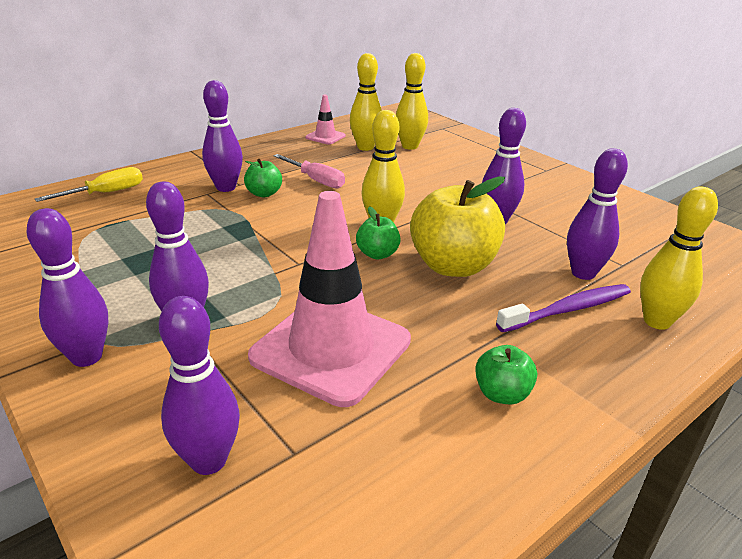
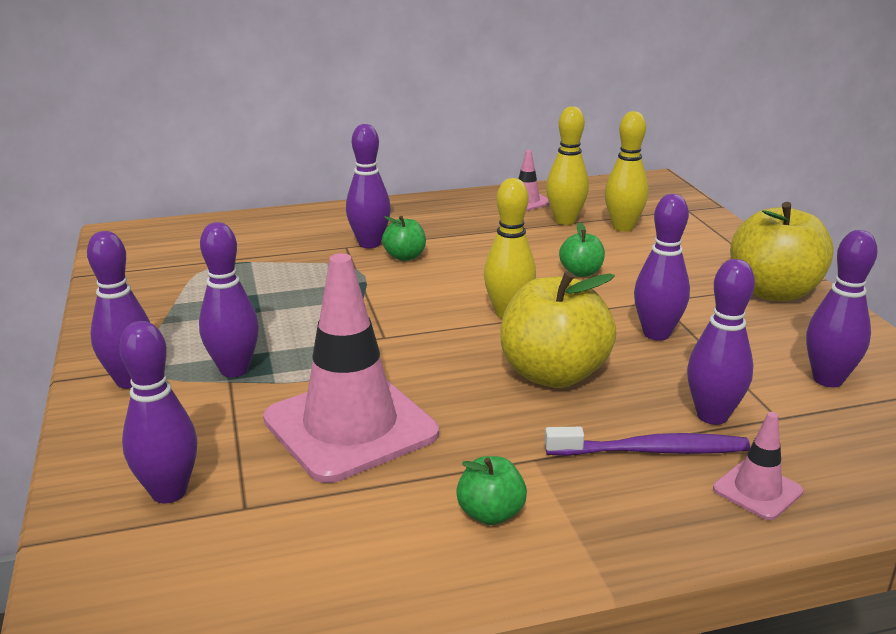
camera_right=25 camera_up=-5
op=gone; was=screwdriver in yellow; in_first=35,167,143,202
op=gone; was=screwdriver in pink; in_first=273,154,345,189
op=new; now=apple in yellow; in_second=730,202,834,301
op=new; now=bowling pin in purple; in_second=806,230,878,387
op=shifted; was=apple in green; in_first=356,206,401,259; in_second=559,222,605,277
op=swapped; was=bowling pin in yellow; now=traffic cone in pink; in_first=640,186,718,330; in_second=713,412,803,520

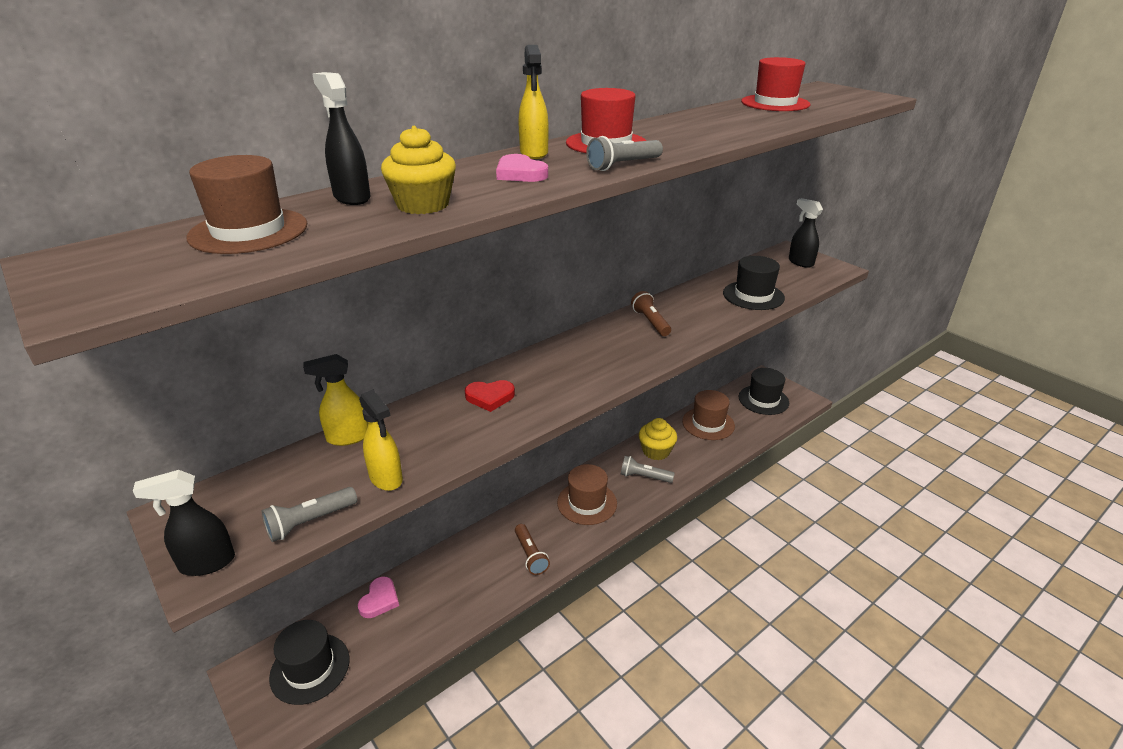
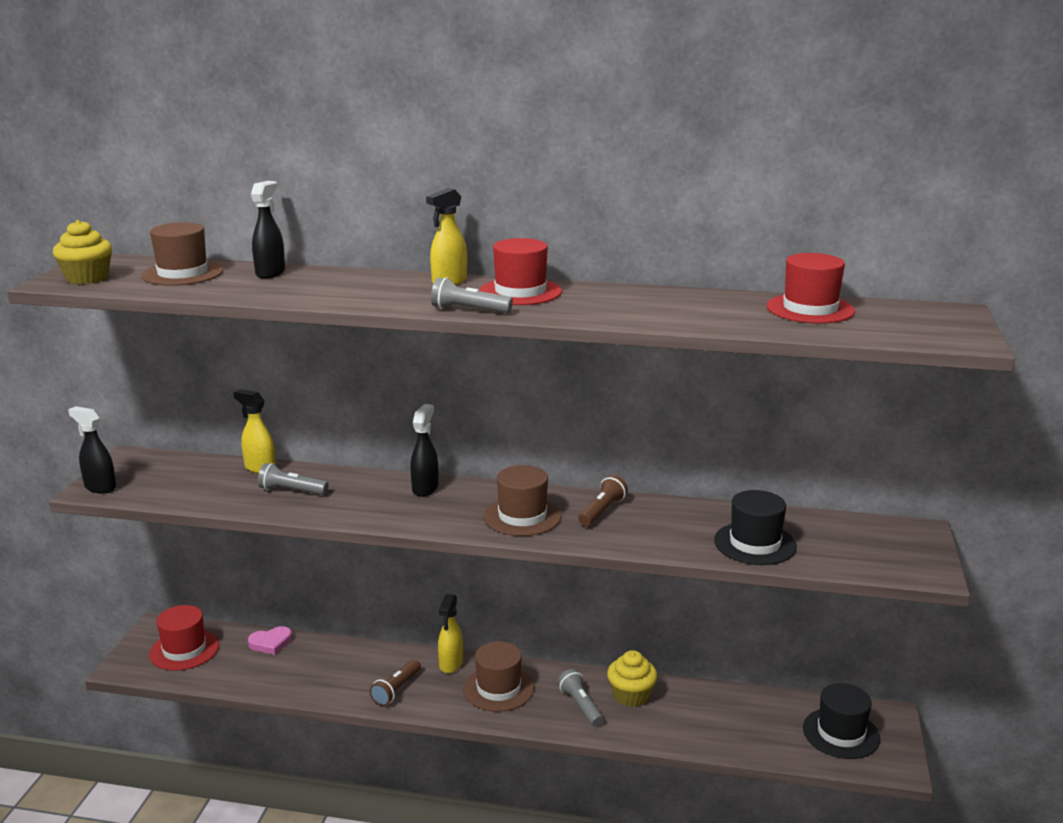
camera_right=50 camera_up=-10
op=gone; was=heart in red; in_first=465,380,515,412
op=gone; was=heart in pink; in_first=496,154,548,182
op=shifted; was=flashlight in grey; in_first=262,487,357,542; in_second=258,463,328,495
op=shifted; was=spray bottle in yellow; in_first=359,390,403,491; in_second=438,594,463,673
op=shifted; was=cupcake in yellow; in_first=381,126,456,214; in_second=53,220,112,284
op=shifted; was=hat in brown; in_first=682,390,735,440; in_second=484,465,562,536
op=shifted; was=spray bottle in black; in_first=789,198,823,268; in_second=410,404,438,496
op=repainted; was=hat in black; now=hat in red; in_first=269,620,350,705; in_second=149,605,219,671

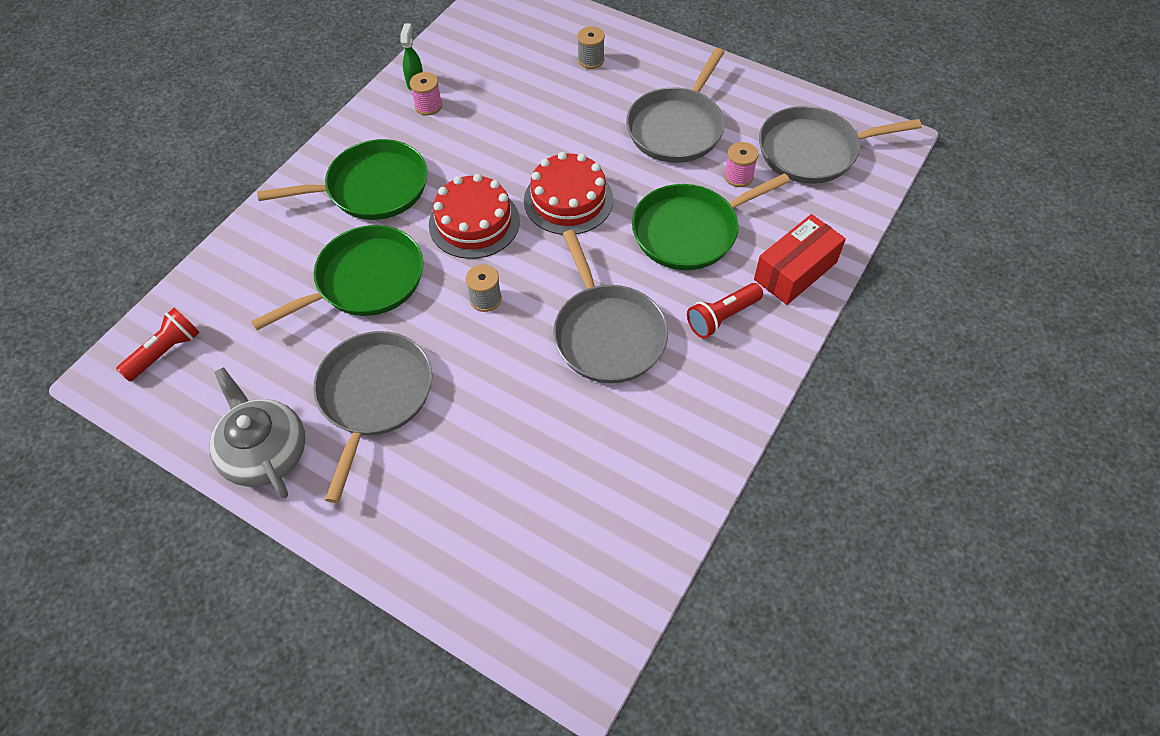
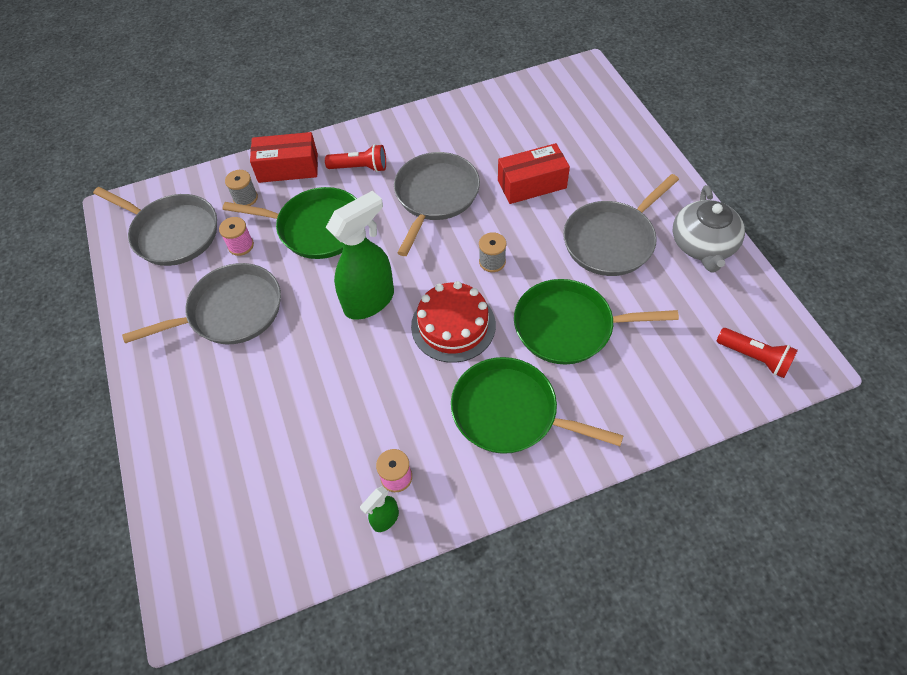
camera_right=-140 camera_up=0
op=new; now=box in red; in_second=498,143,570,204
op=shifted; was=spool in grey; in_first=577,26,605,69; in_second=225,170,258,206
op=swapped; was=cake in red; now=spray bottle in green; in_first=524,152,614,235; in_second=326,191,394,320
op=rotated; was=flashlight in red; in_first=116,308,200,382; in_second=717,328,798,378; clockwise=-135

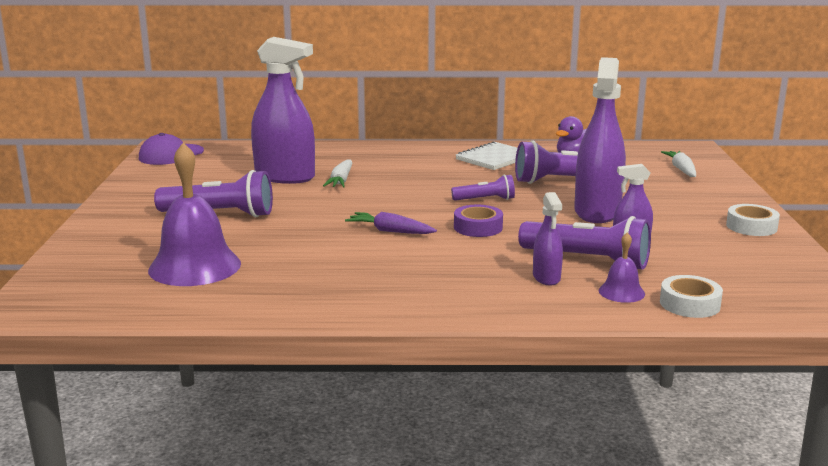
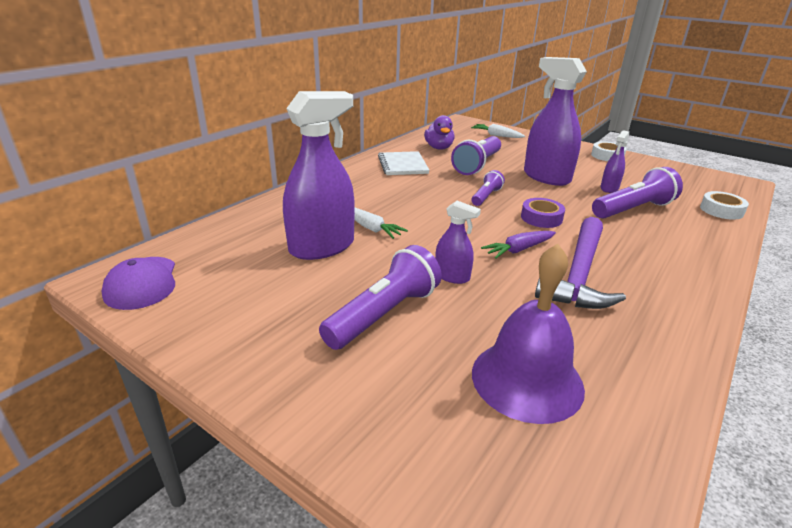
camera_right=-55 camera_up=10
op=gone; was=bell in purple; in_first=599,232,645,303
op=new; now=hammer in purple; in_second=535,217,626,309
op=shifted; was=spray bottle in purple; in_first=533,192,563,286; in_second=435,201,481,284

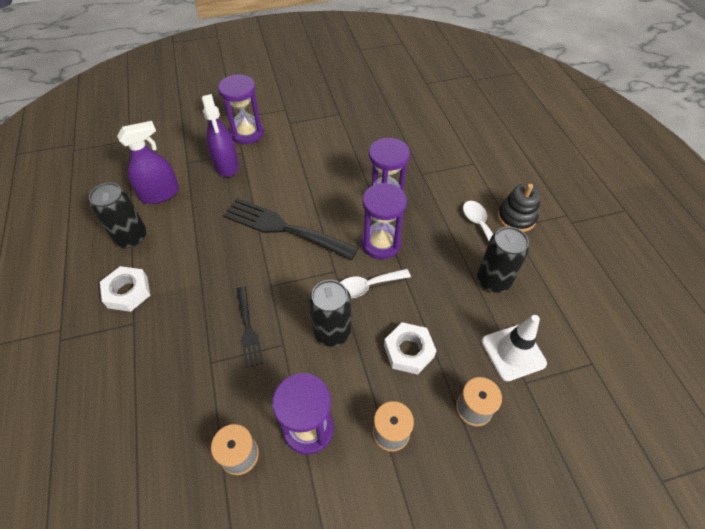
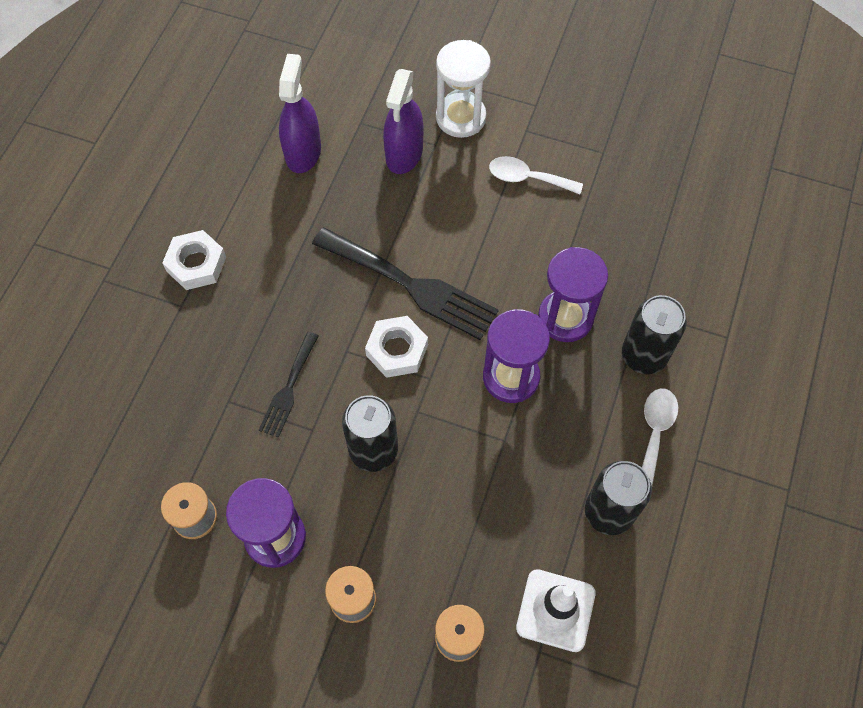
camera_right=35 camera_up=10
op=gone; was=stacking toy in black; in_first=498,184,540,232
op=shifted; was=can in black; in_first=89,182,147,248; in_second=622,295,687,374
op=shifted; was=spoon in white; in_first=340,269,411,299; in_second=489,156,583,194
op=shifted; was=nut in white; in_first=384,322,436,375; in_second=365,316,428,378
op=repainted; was=hourglass in purple; now=hourglass in white; in_first=218,74,264,144; in_second=436,40,491,138
op=rotated; was=spray bottle in purple; in_first=117,121,179,204; in_second=279,54,321,173; clockwise=-90
op=rotated; was=fork in black; in_first=223,198,358,260; in_second=312,228,499,340; clockwise=150

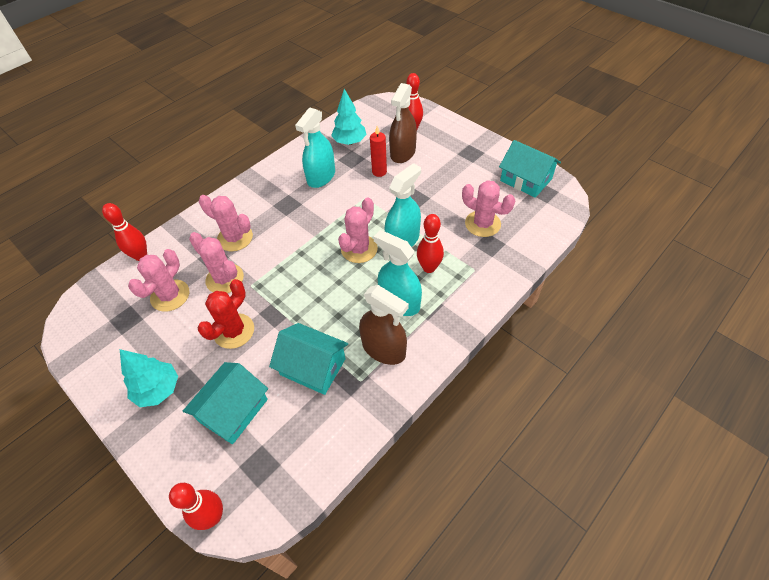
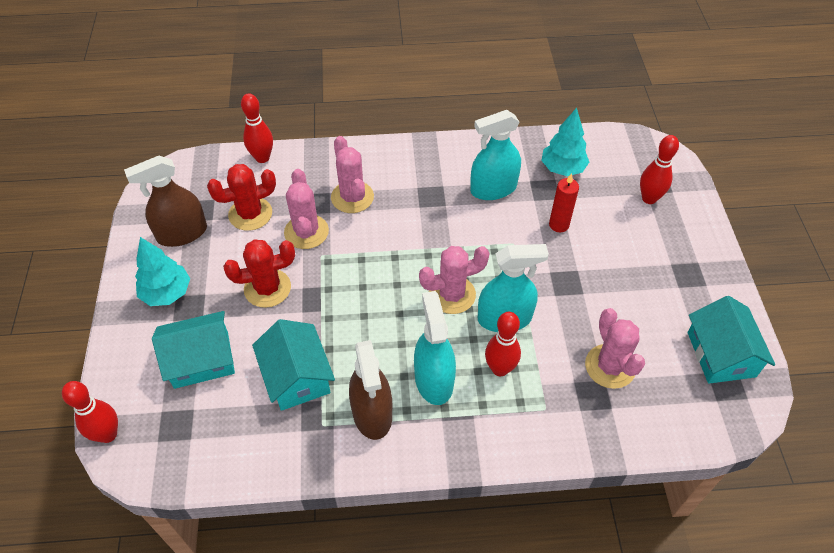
camera_right=40 camera_up=0
op=shifted; was=spray bottle in brown; in_first=389,83,417,163; in_second=124,156,207,247
op=repainted; was=cactus in pink; now=cactus in red; in_first=128,249,189,312; in_second=207,164,276,231

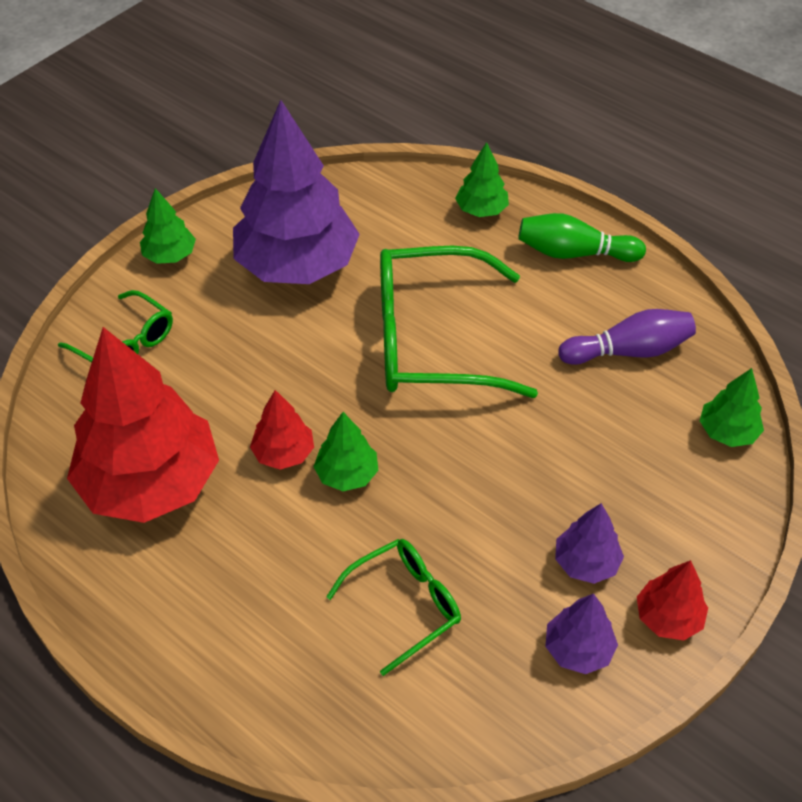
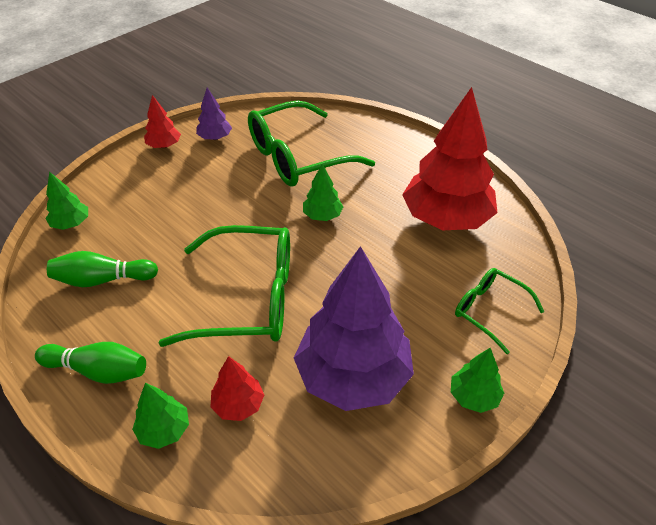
camera_right=-175 camera_up=-5
op=gone; was=tree in purple; in_first=555,503,624,584
op=shifted; was=tree in red; in_first=250,390,314,470; in_second=211,356,264,421
op=repainted; was=bowling pin in purple; now=bowling pin in green; in_first=558,309,696,365; in_second=47,251,158,287
op=scaled; was=glasses in green; in_first=326,539,461,676; in_second=248,101,375,187; ratio=1.85

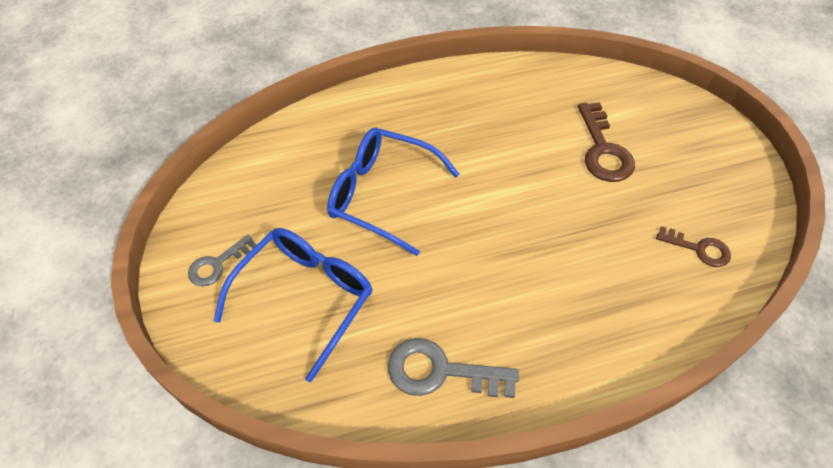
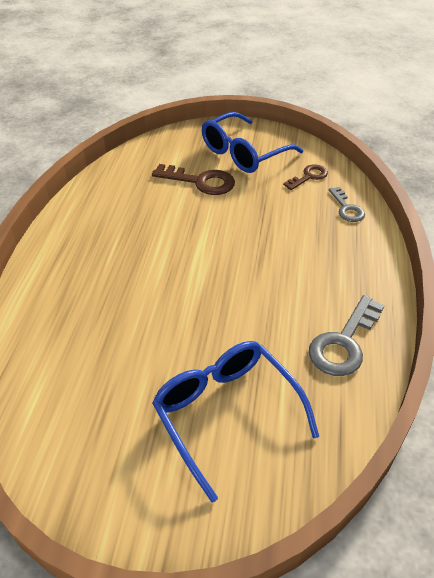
camera_right=-65 camera_up=-10
op=shifted; was=key in grey; in_first=188,234,257,286; in_second=328,187,365,222
op=shifted; was=glasses in blue; in_first=327,128,459,256; in_second=202,112,303,173

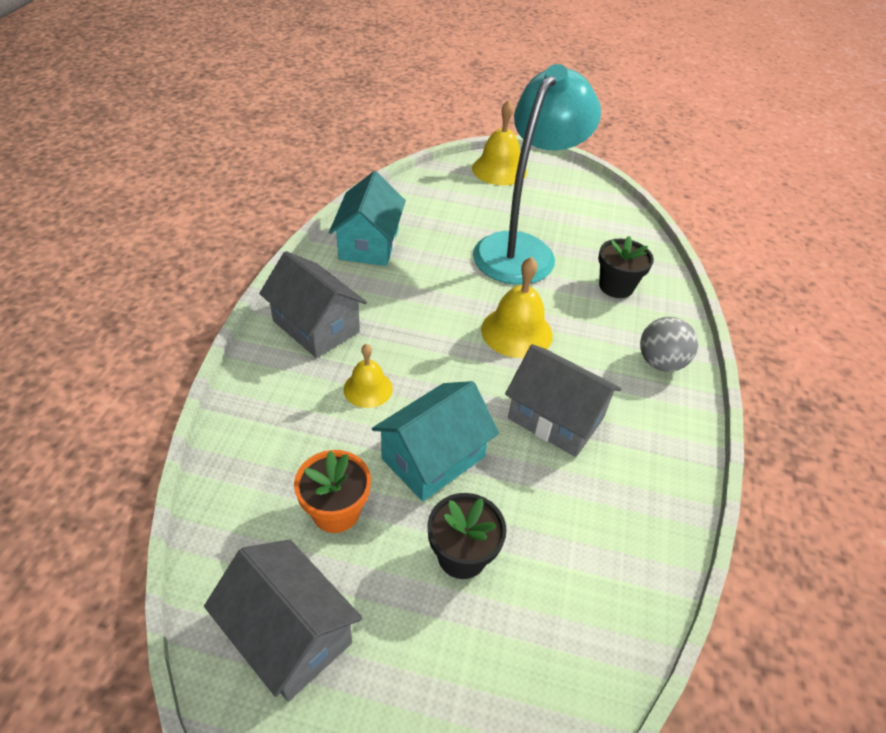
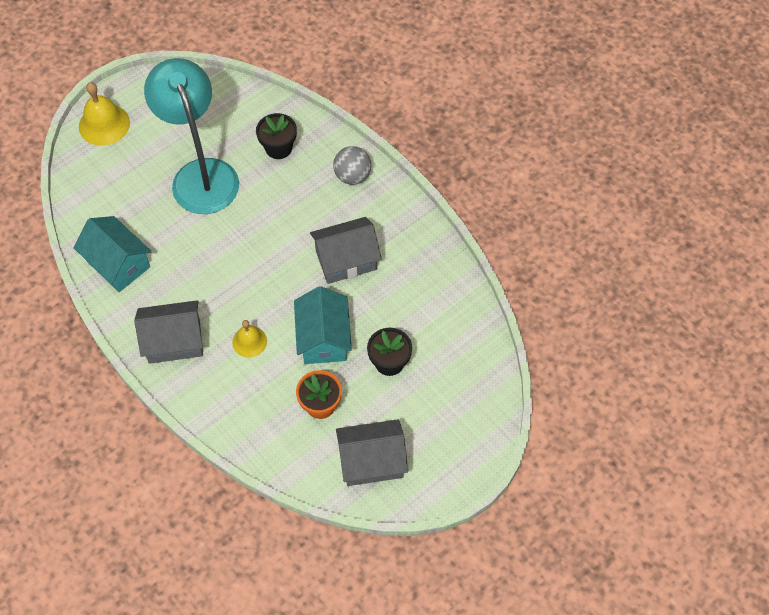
camera_right=-50 camera_up=15
op=gone; was=bell in yellow; in_first=481,257,553,358

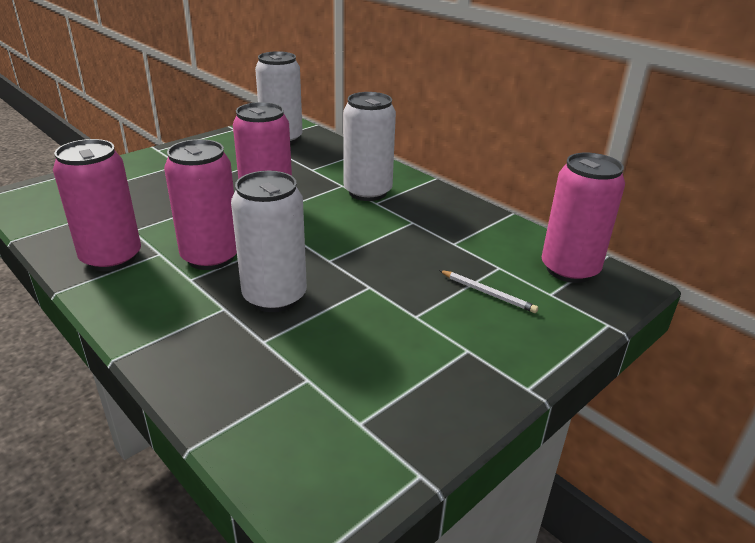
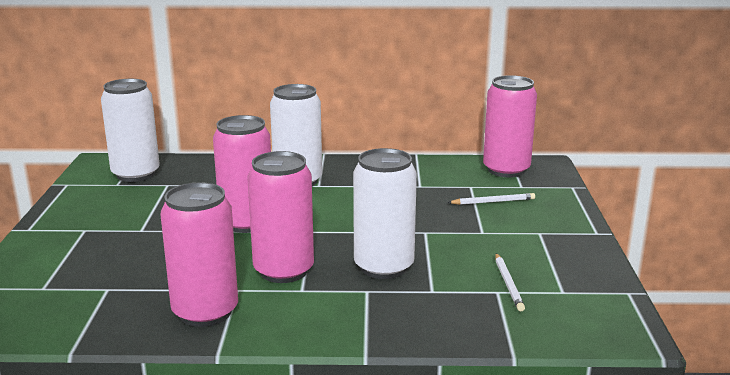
camera_right=-45 camera_up=-10
op=new; now=pencil in white; in_second=495,253,525,311

